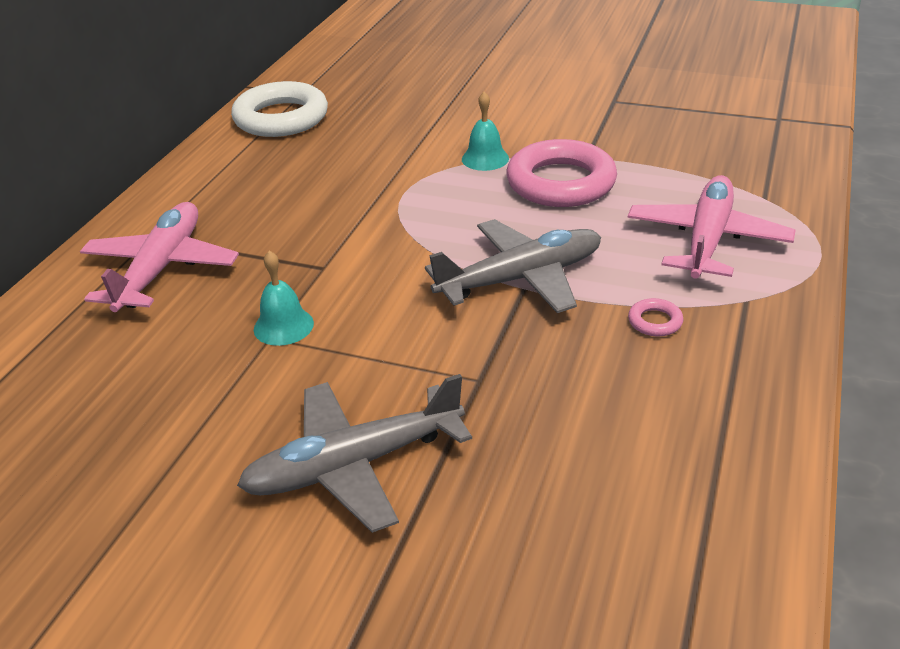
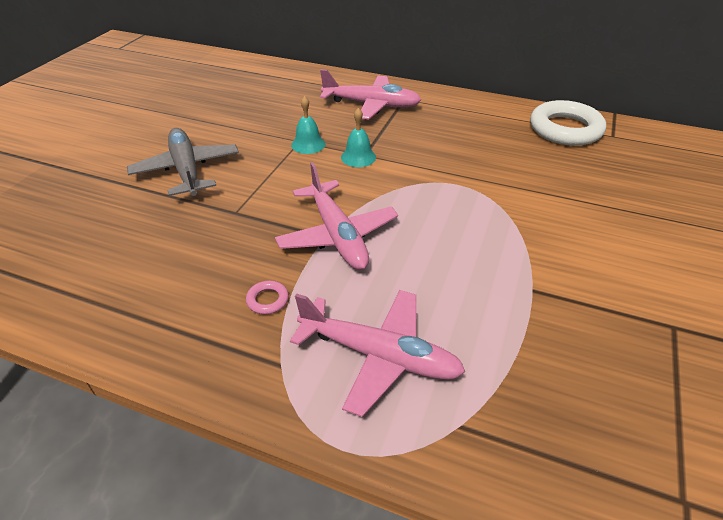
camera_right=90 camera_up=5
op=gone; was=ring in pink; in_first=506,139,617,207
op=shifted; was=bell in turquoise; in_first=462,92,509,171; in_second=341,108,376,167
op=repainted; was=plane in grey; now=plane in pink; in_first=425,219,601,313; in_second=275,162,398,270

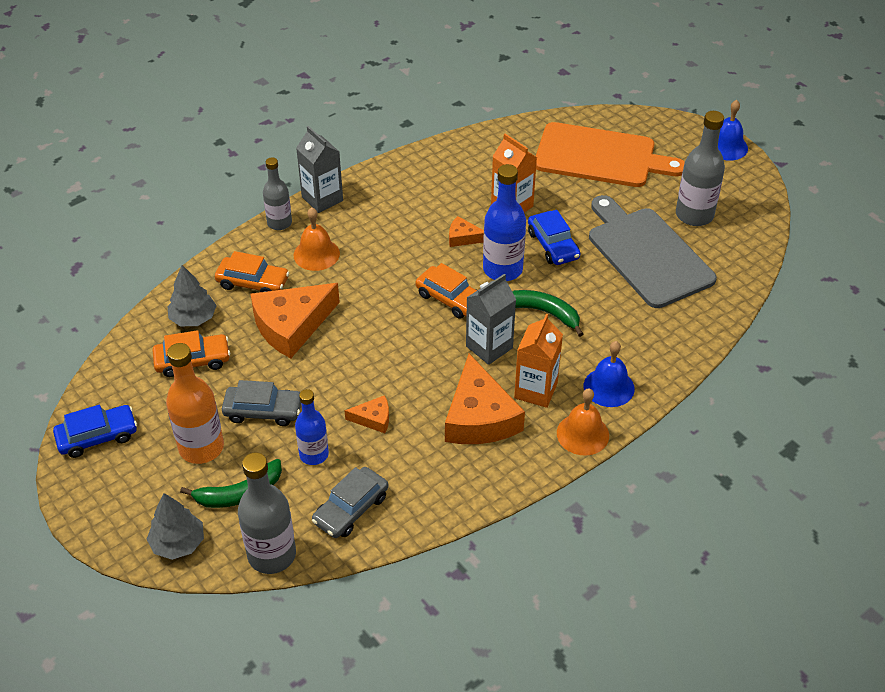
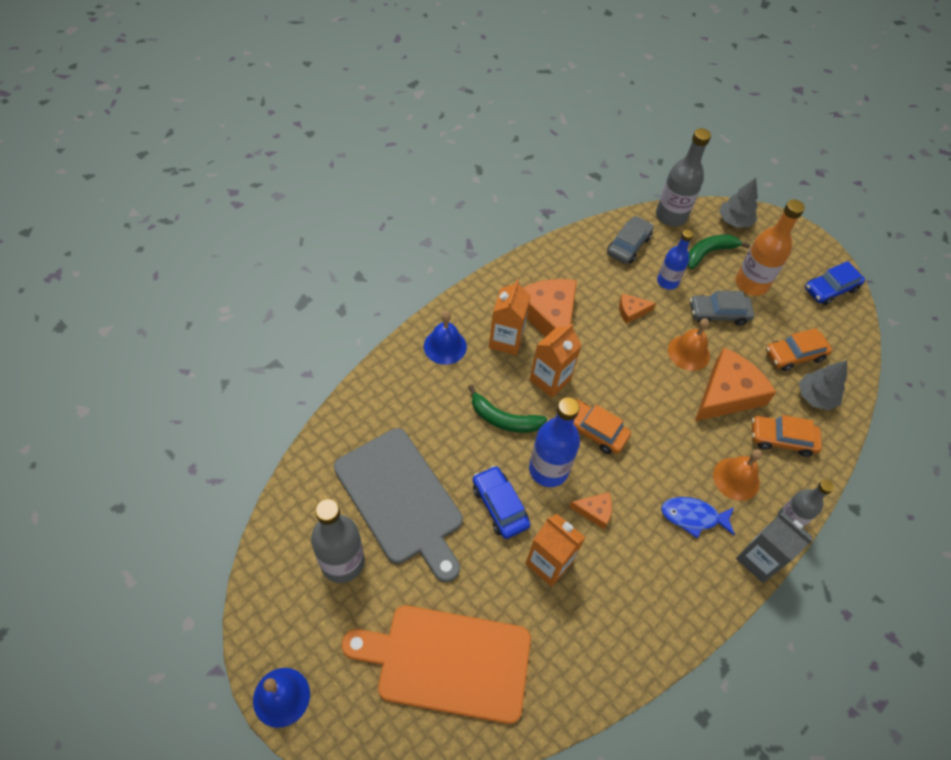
camera_right=170 camera_up=10
op=new; now=fish in blue; in_second=661,497,735,538
op=shifted; was=bell in orange; in_first=557,388,609,456; in_second=668,318,710,371
op=repainted; was=carton in grey; now=carton in orange; in_first=466,274,516,365; in_second=530,324,582,398

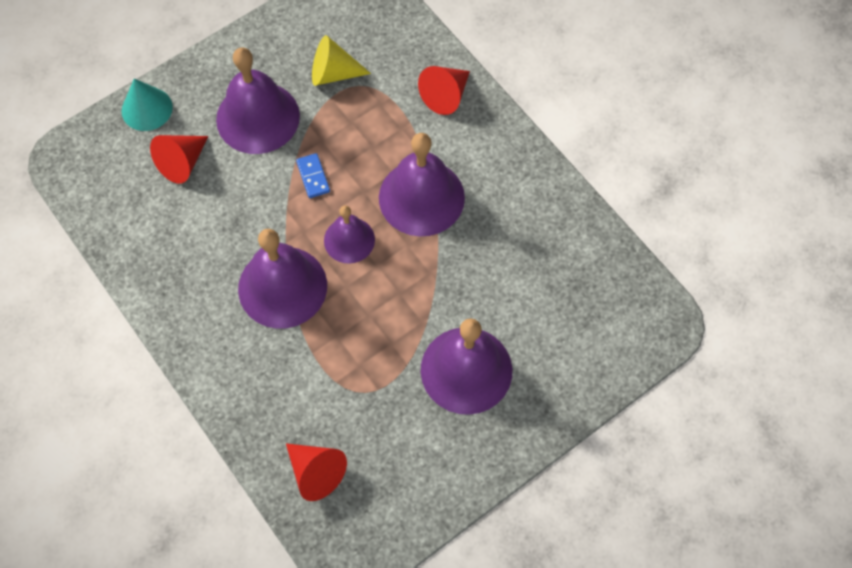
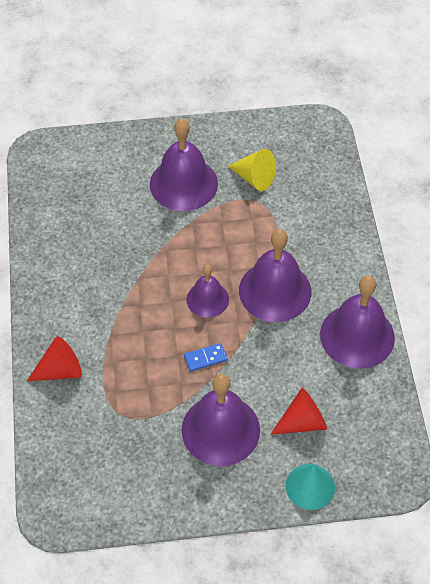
camera_right=-150 camera_up=-10
op=gone; was=cone in red; in_first=286,443,347,501
op=shifted; was=cone in yellow; in_first=312,35,371,86; in_second=228,149,276,191
op=shifted; was=bell in purple; in_first=379,133,465,236; in_second=320,276,395,369
op=rotated; was=domino in blue; in_first=296,153,330,198; in_second=184,343,228,372; clockwise=60

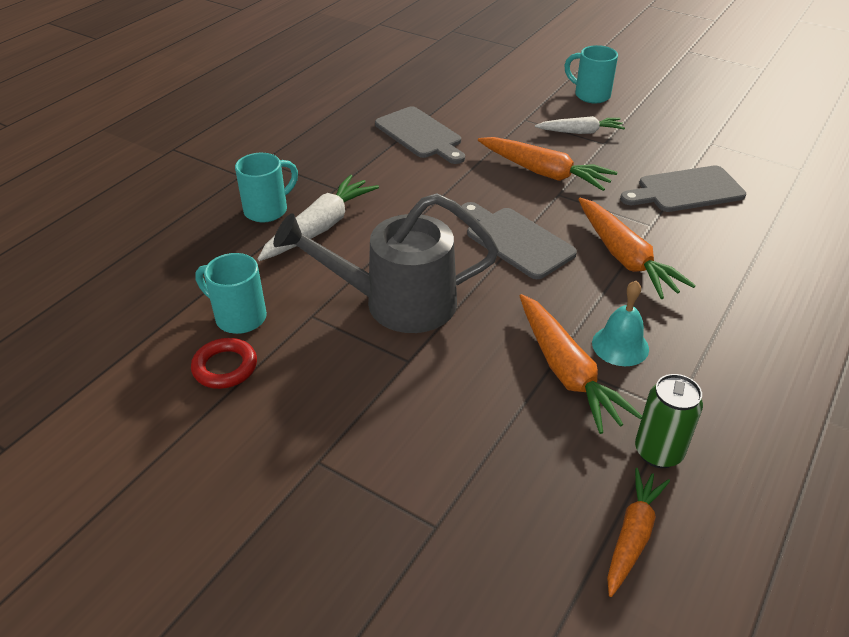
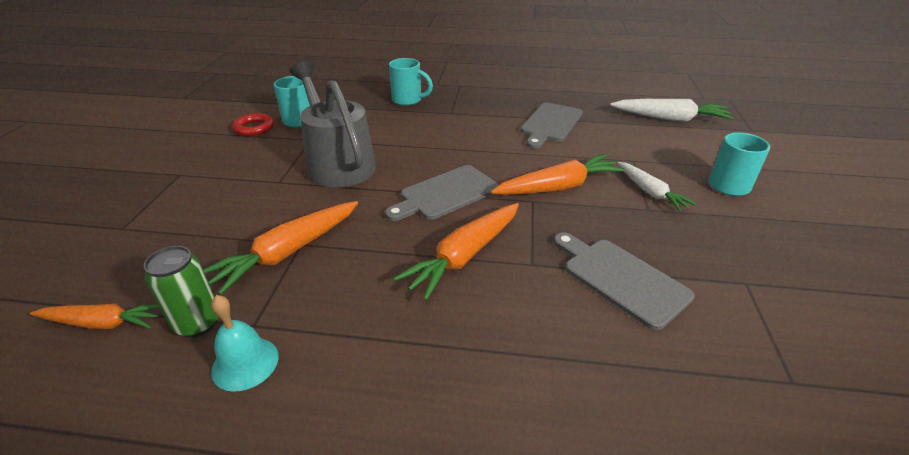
camera_right=65 camera_up=-5
op=shifted; was=carrot in white; in_first=258,175,379,261; in_second=610,99,734,122
op=shifted; was=bell in turquoise; in_first=592,281,649,366; in_second=211,295,279,392
op=rotated; was=cutting board in grey; in_first=462,202,577,279; in_second=385,165,499,221; clockwise=-150
op=rotated; was=carrot in orange; in_first=478,137,617,191; in_second=491,154,625,195; clockwise=-120

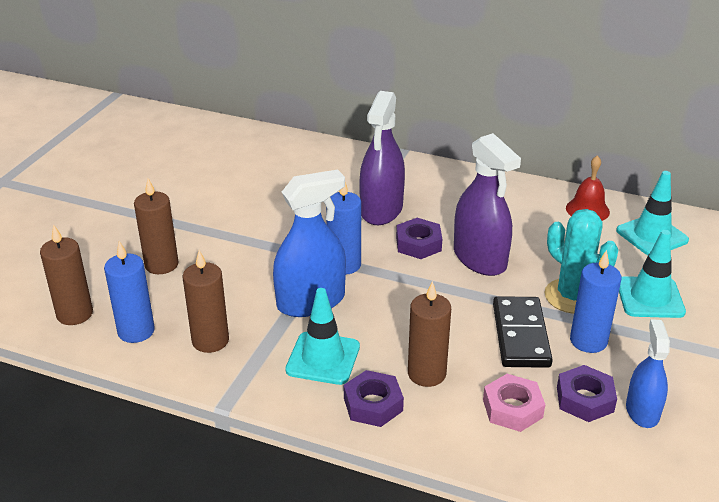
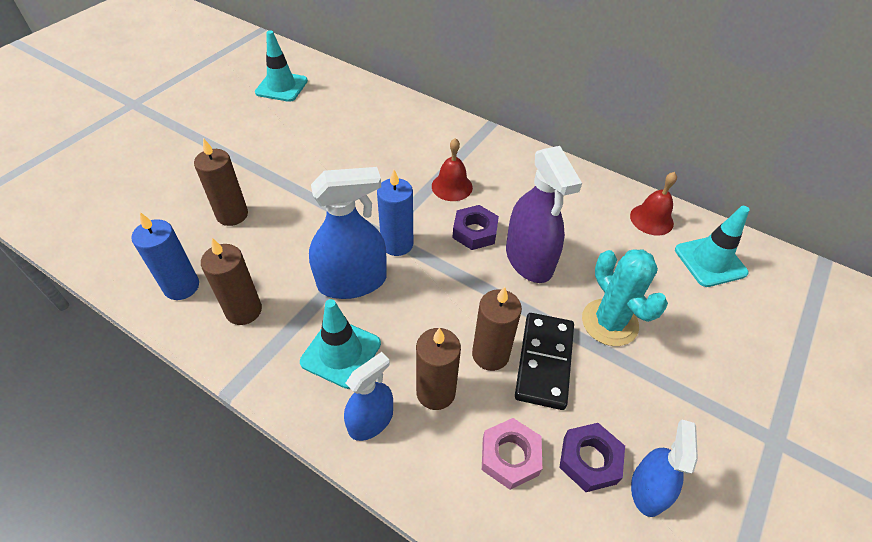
camera_right=10 camera_up=15
op=gone; was=candle in blue; in_first=570,250,621,353
op=shifted; was=candle in brown; in_first=40,224,93,325; in_second=472,287,522,371
op=shifted; was=traffic cone in turquoise; in_first=619,230,686,318; in_second=255,30,308,102
op=swapped; was=nut in purple; now=spray bottle in blue; in_first=344,370,404,427; in_second=344,352,393,441
op=swapped; was=spray bottle in purple; now=bell in red; in_first=359,91,405,225; in_second=432,138,473,201

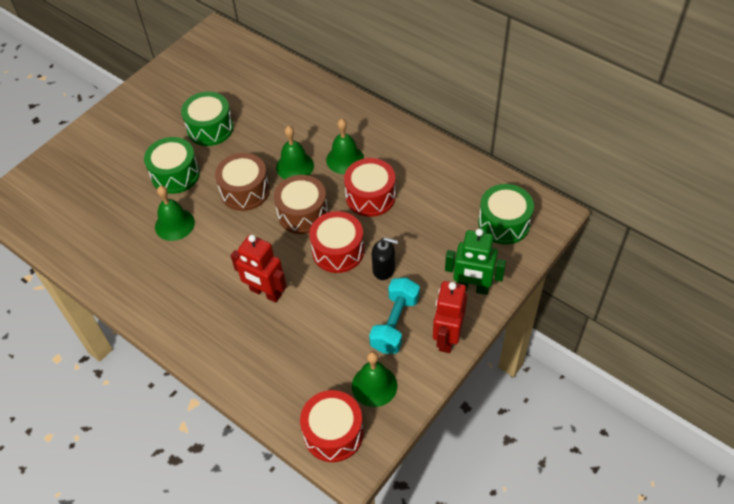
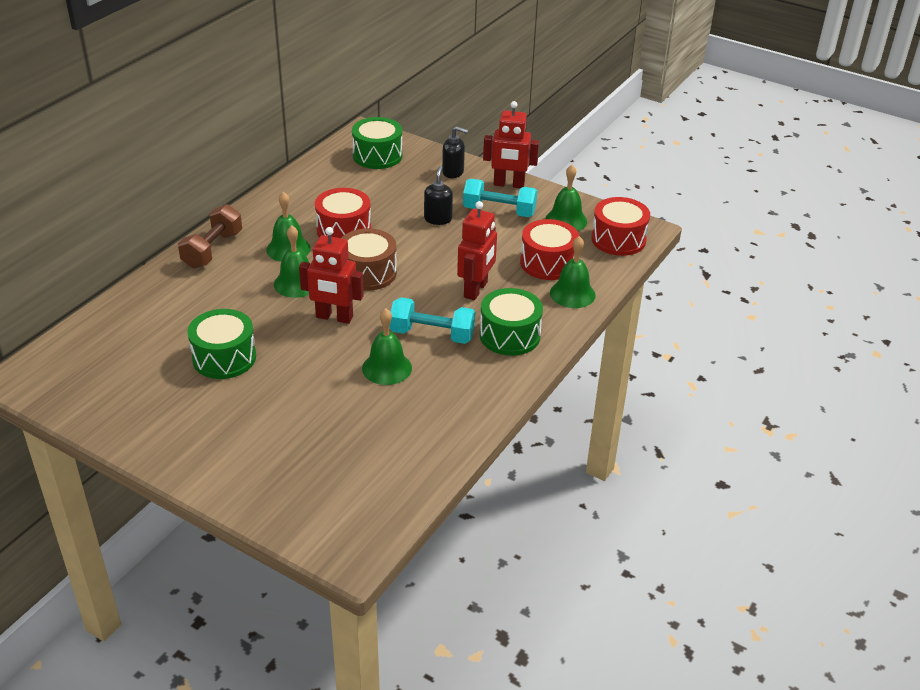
camera_right=-100 camera_up=-15
op=new; now=dumbbell in brown; in_second=178,204,242,269
op=new; now=dumbbell in turquoise; in_second=390,297,475,344
op=new; now=bell in green; in_second=550,236,596,308
op=shifted; was=drum in green; in_first=144,137,200,194; in_second=480,288,543,356
op=shifted; was=drum in red; in_first=309,211,364,273; in_second=520,219,579,280
op=swapped; was=drum in brown; now=robot in red; in_first=215,153,270,211; in_second=299,227,364,324
op=swapped; was=robot in green; now=soap dispenser in black; in_first=445,229,506,295; in_second=442,126,468,178

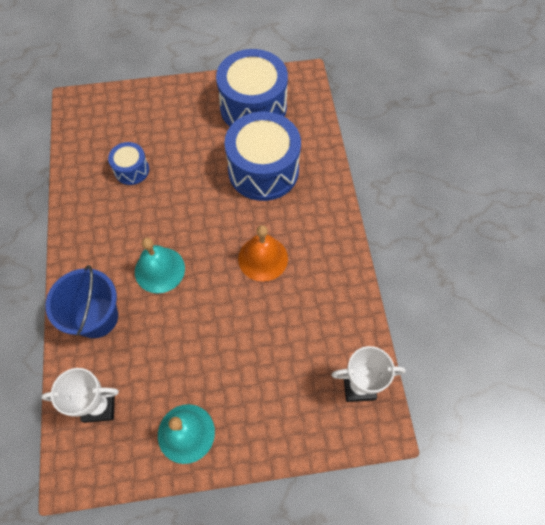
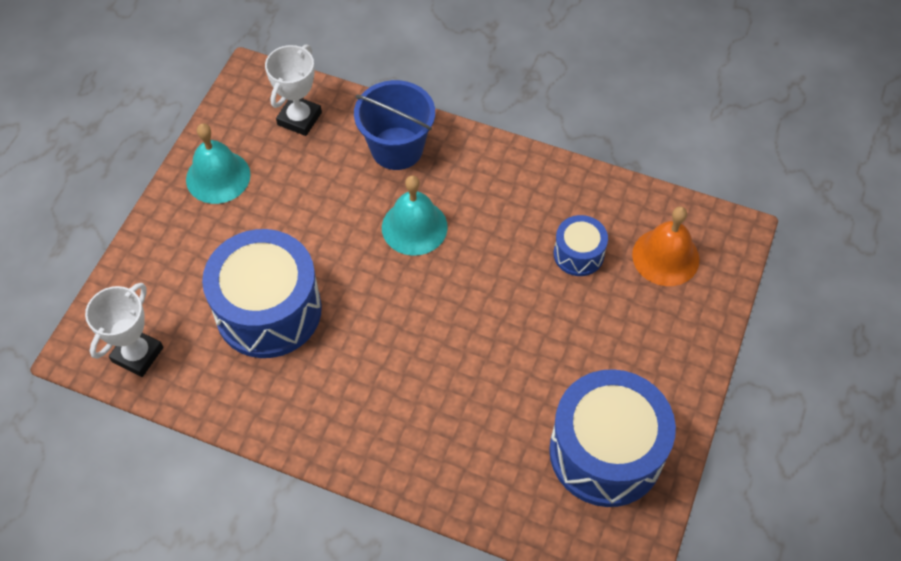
camera_right=120 camera_up=-5
op=shifted; was=drum in blue; in_first=224,112,301,201; in_second=202,229,322,358
op=shifted; was=bell in orange; in_first=238,225,288,282; in_second=632,206,700,286

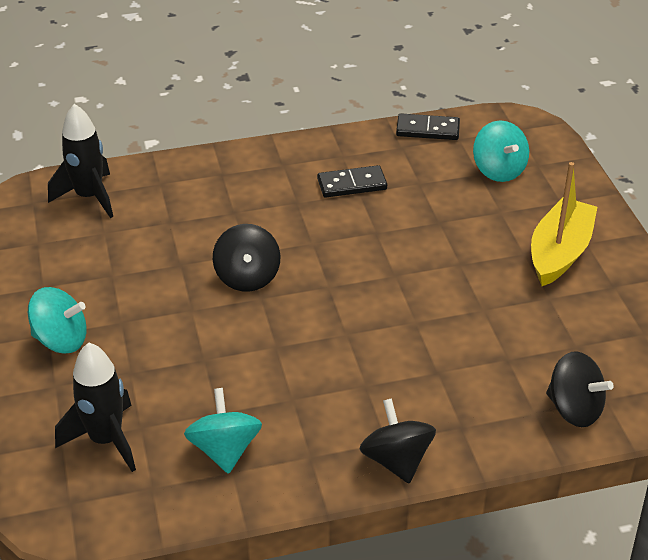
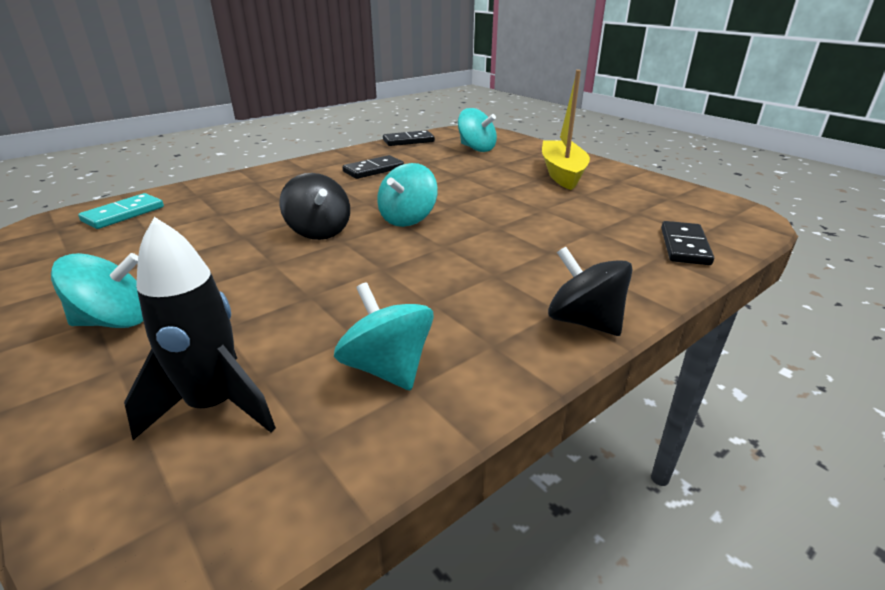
camera_right=-25 camera_up=-10
op=new; now=spinning top in turquoise; in_second=377,163,438,227
op=swapped; was=rocket in black; now=domino in turquoise; in_first=48,104,113,218; in_second=78,193,164,229
op=swapped; was=spinning top in black; now=domino in black; in_first=546,351,614,427; in_second=661,221,714,265

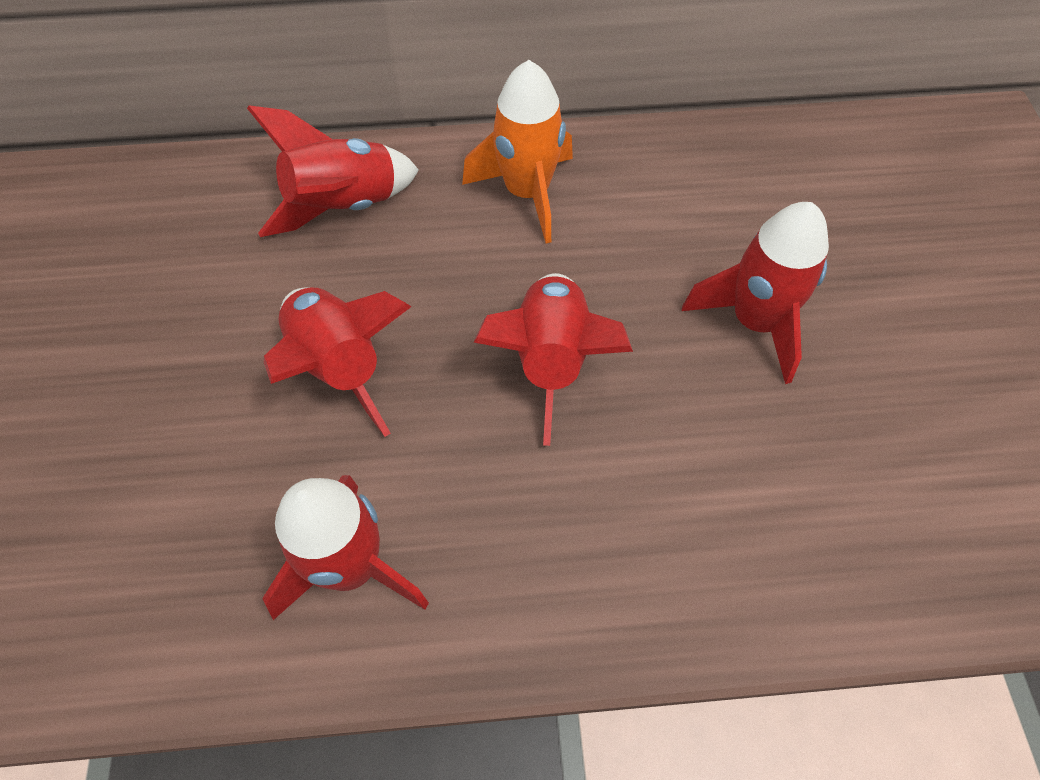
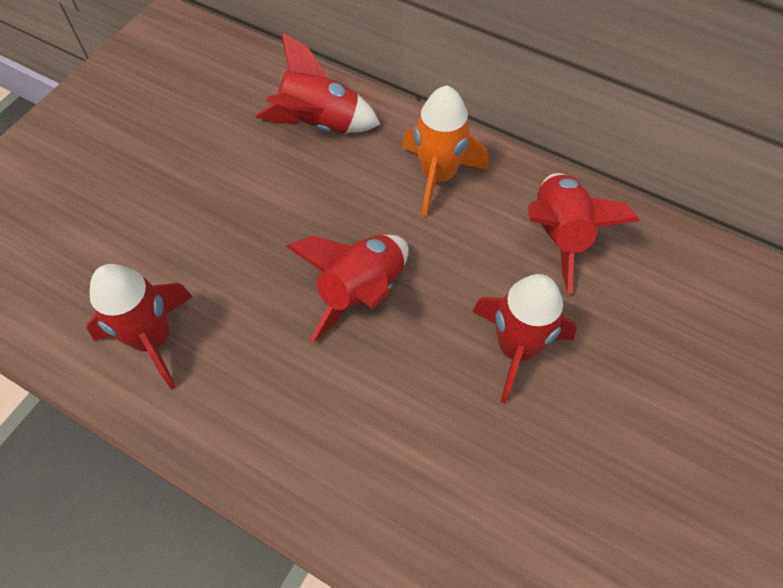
camera_right=35 camera_up=0
op=shifted; was=rocket in red; in_first=264,287,412,437; in_second=528,173,640,293

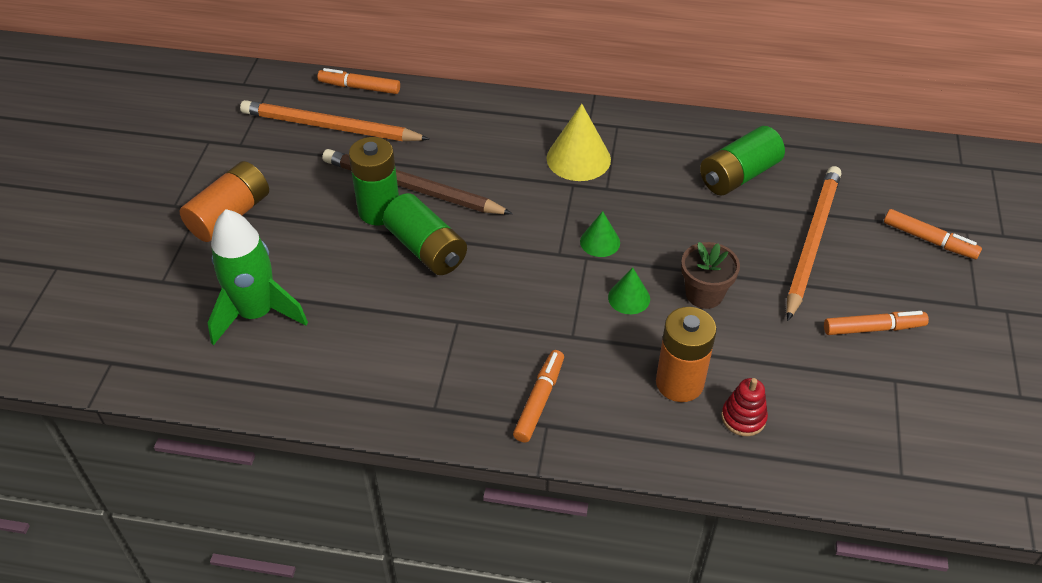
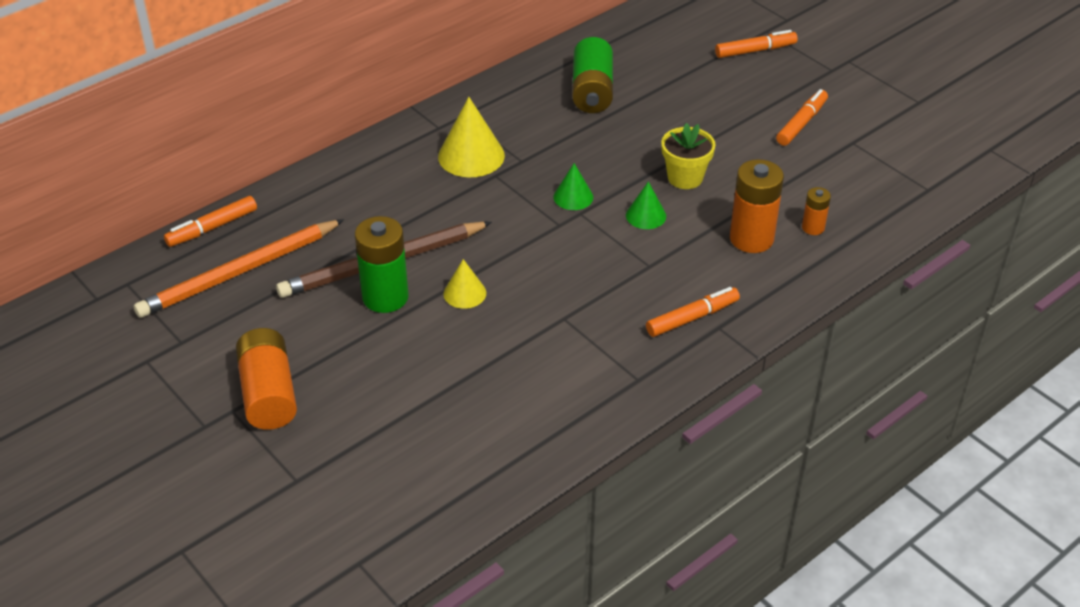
camera_right=-50 camera_up=-5
op=gone; was=rocket in green; in_first=208,209,308,345
op=gone; was=pencil in orange; in_first=786,166,841,321
op=swapped; was=battery in green; now=cone in yellow; in_first=383,193,467,275; in_second=444,259,486,309
op=swapped; was=stacking toy in red; now=battery in orange; in_first=721,378,768,436; in_second=802,187,831,235
op=repainted; was=flower pot in brown; now=flower pot in yellow; in_first=681,242,740,309; in_second=661,123,715,189
op=rotated; was=marker in orange; in_first=513,350,564,443; in_second=646,287,740,337; clockwise=90

